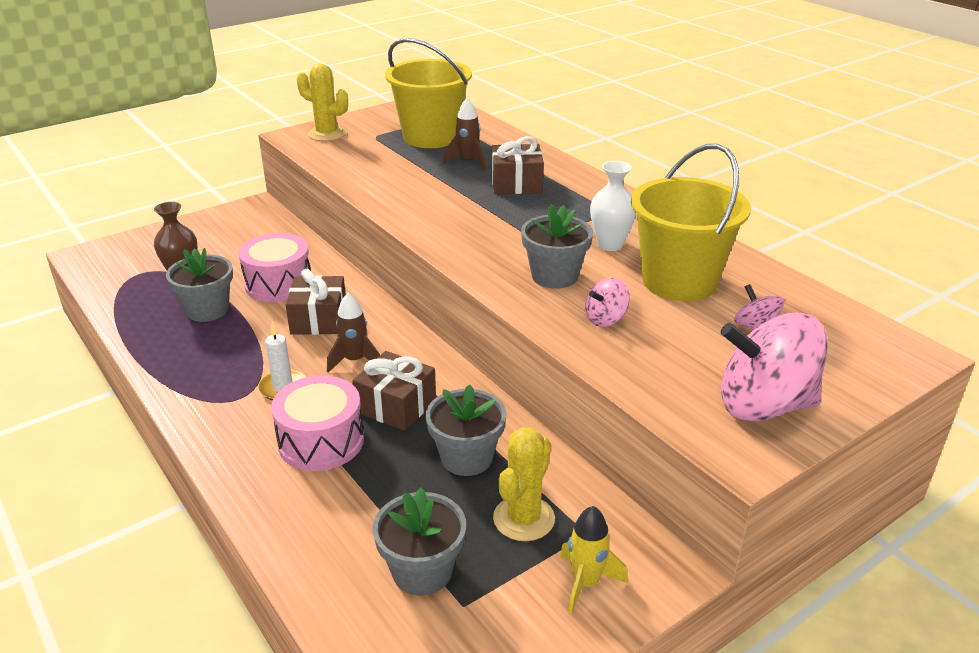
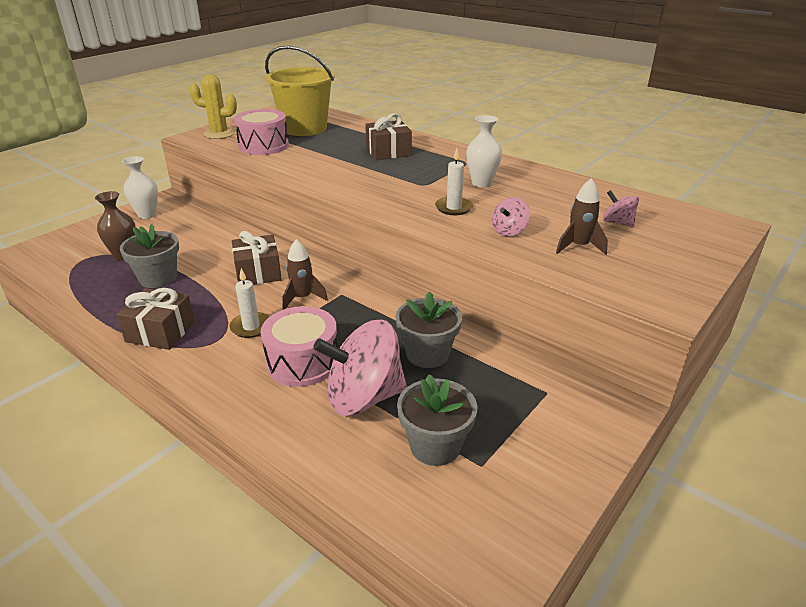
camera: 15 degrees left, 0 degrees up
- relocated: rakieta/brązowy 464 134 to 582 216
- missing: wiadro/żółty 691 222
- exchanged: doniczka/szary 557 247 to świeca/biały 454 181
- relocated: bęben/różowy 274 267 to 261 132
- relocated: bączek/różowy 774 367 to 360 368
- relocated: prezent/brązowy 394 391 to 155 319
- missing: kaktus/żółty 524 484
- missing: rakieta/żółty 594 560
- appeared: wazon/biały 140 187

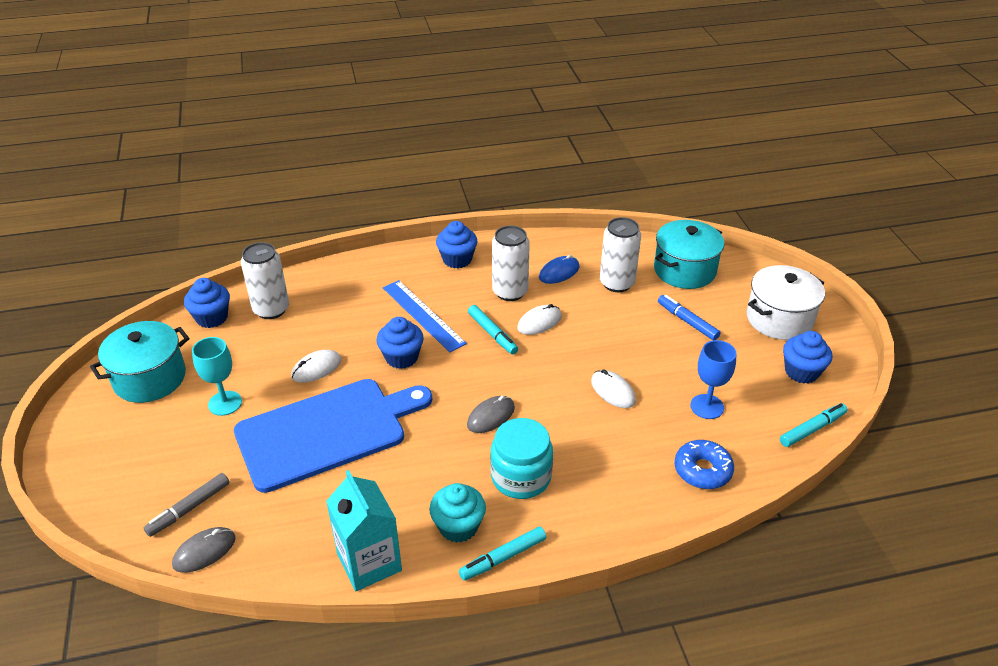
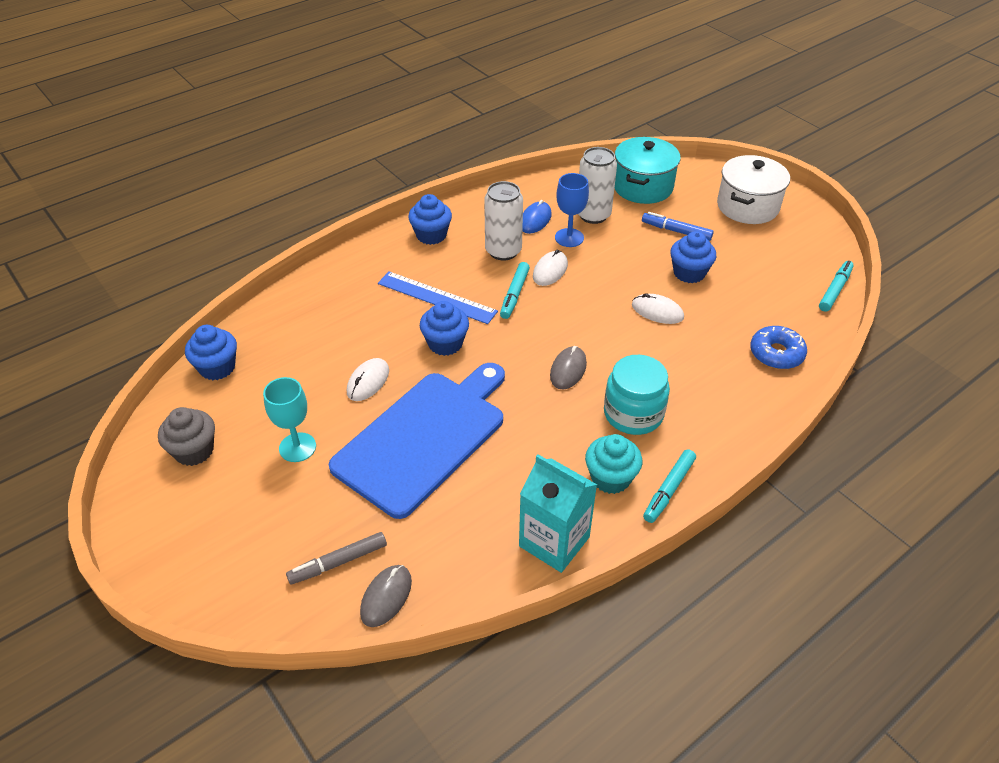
camera: 25 degrees left, 5 degrees up
- missing: puszka/biały 265 280
- spun: flamaster/turkusowy 493 329 = 515 290 75 degrees clockwise
- exchanged: garnek/turkusowy 139 362 to muffinka/szary 186 436
- relocated: muffinka/niebieski 807 357 to 693 257
- relocated: kielich/niebieski 713 379 to 572 210
- spun: flamaster/szary 186 505 = 336 558 45 degrees clockwise

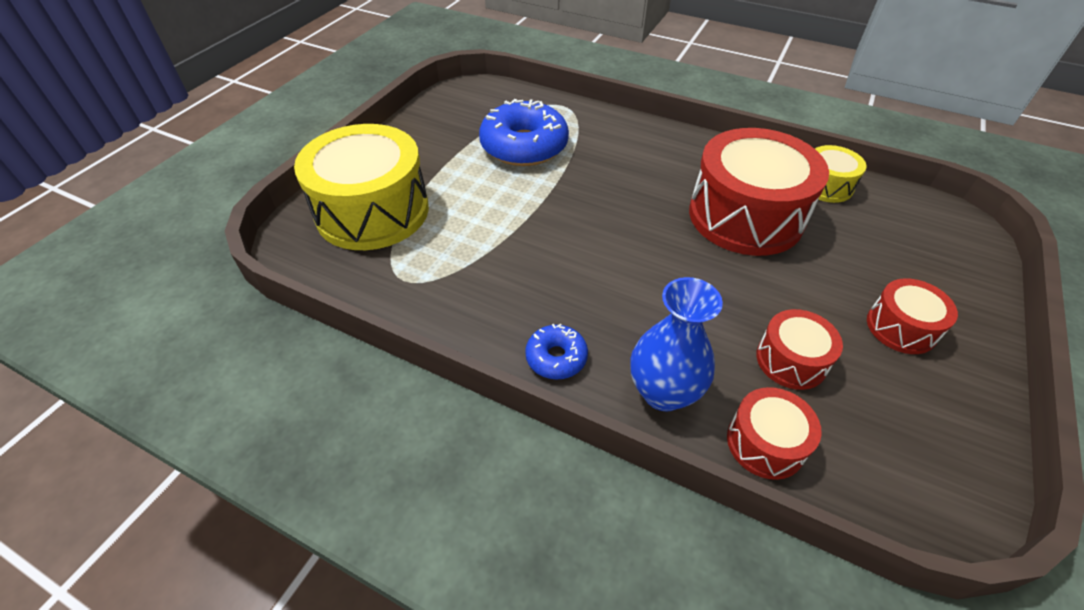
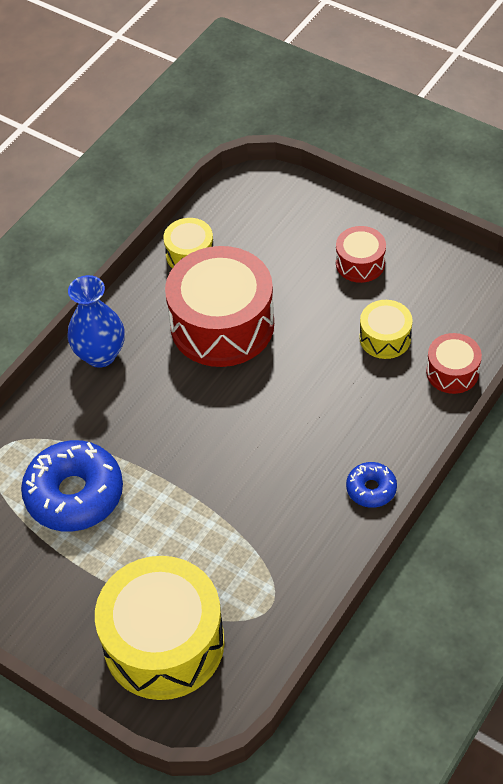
camera: 80 degrees left, 5 degrees up
- relocated: wazon/niebieski 676 344 to 96 321
- colour: bęben/czerwony 799 349 to bęben/żółty 386 329

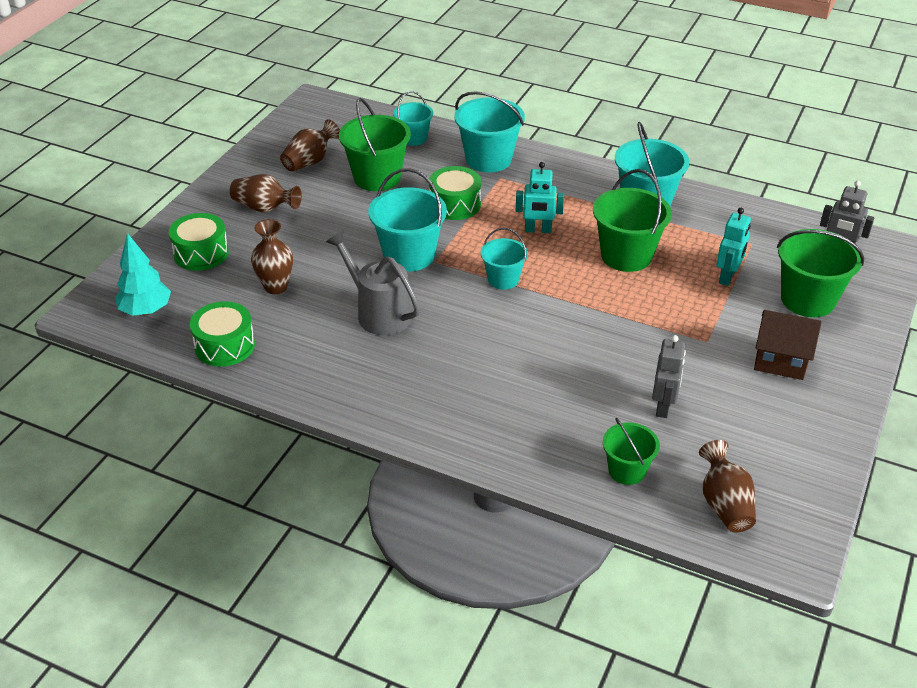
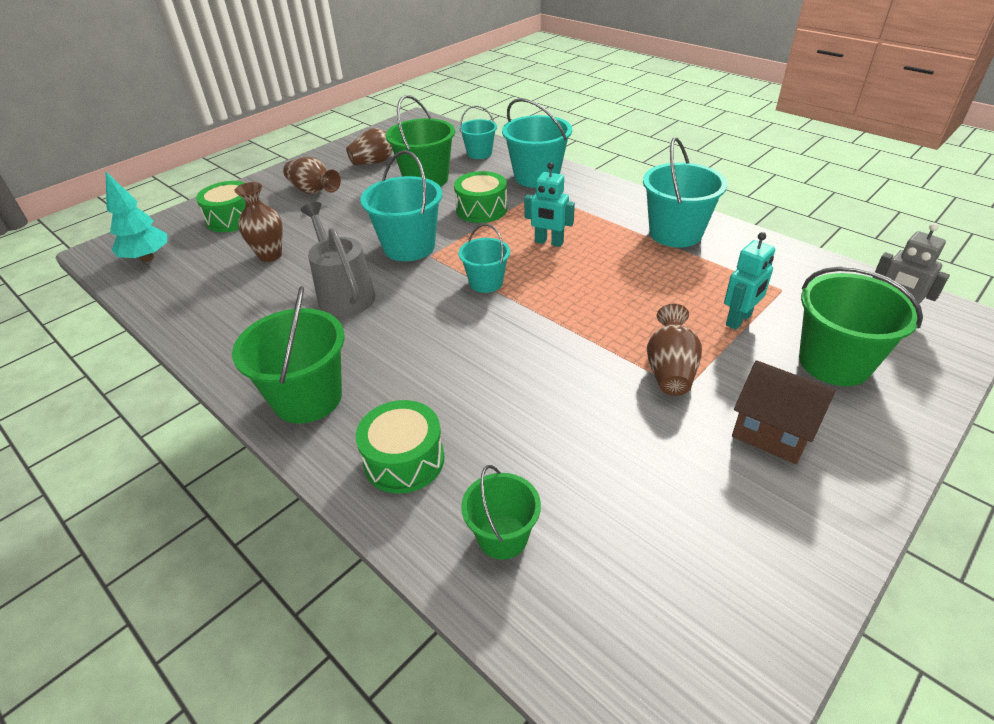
camera: 20 degrees right, 0 degrees up
- relocated: wiadro/zielony 632 220 to 288 355
- relocated: bęben/zielony 222 334 to 400 447
- missing: robot/szary 669 376
- relocated: wazon/brązowy 727 486 to 674 350

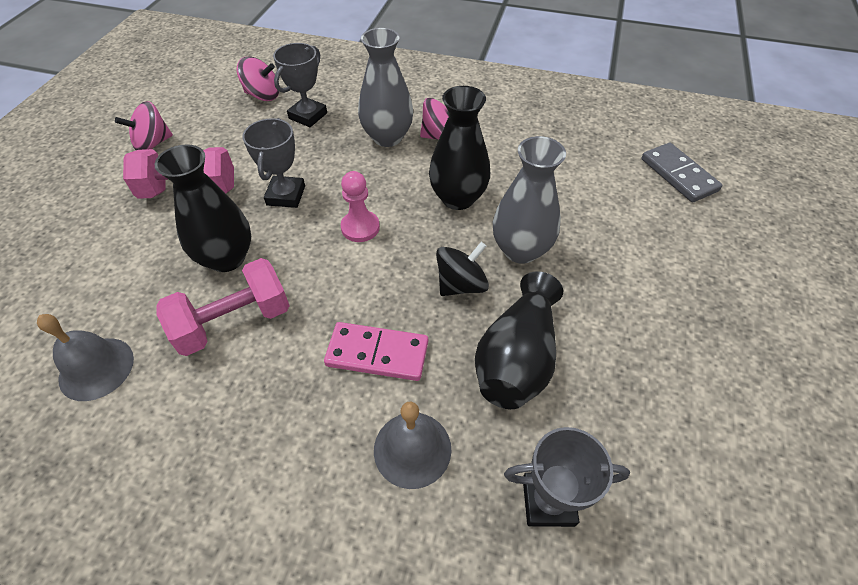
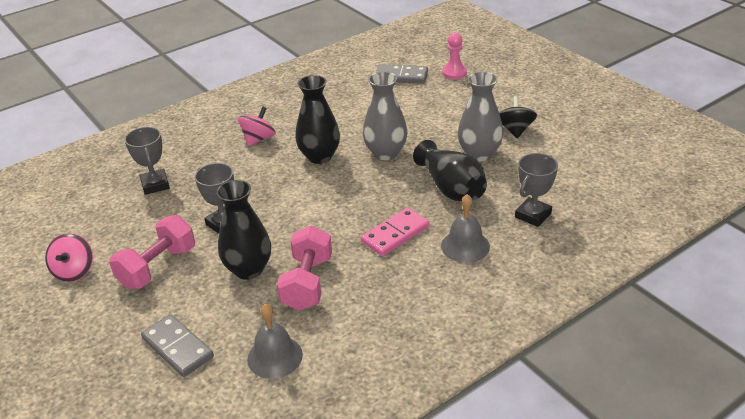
camera: 50 degrees left, 15 degrees down
- relocated: wazon/szary 385 87 to 480 116
- missing: bączek/różowy 258 78
- relocated: pionek/różowy 360 206 to 455 56
- relocated: bączek/czarny 462 269 to 518 117
- appeared: kostka domina/szary 177 345

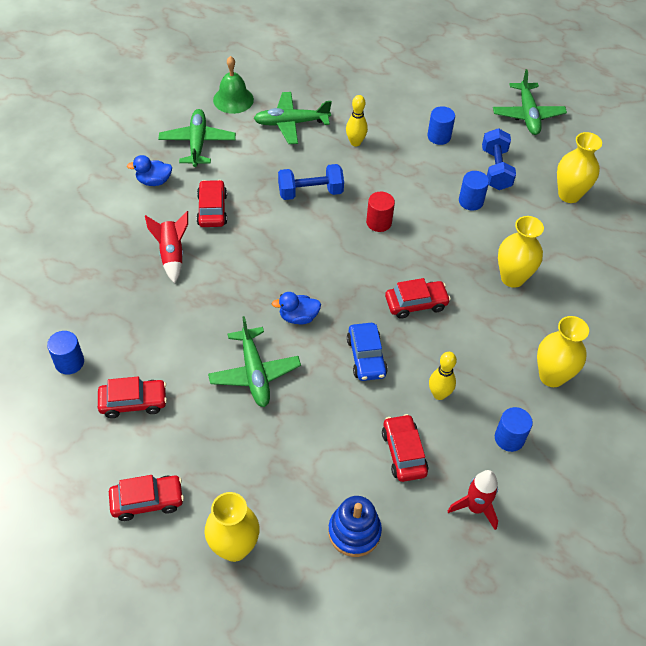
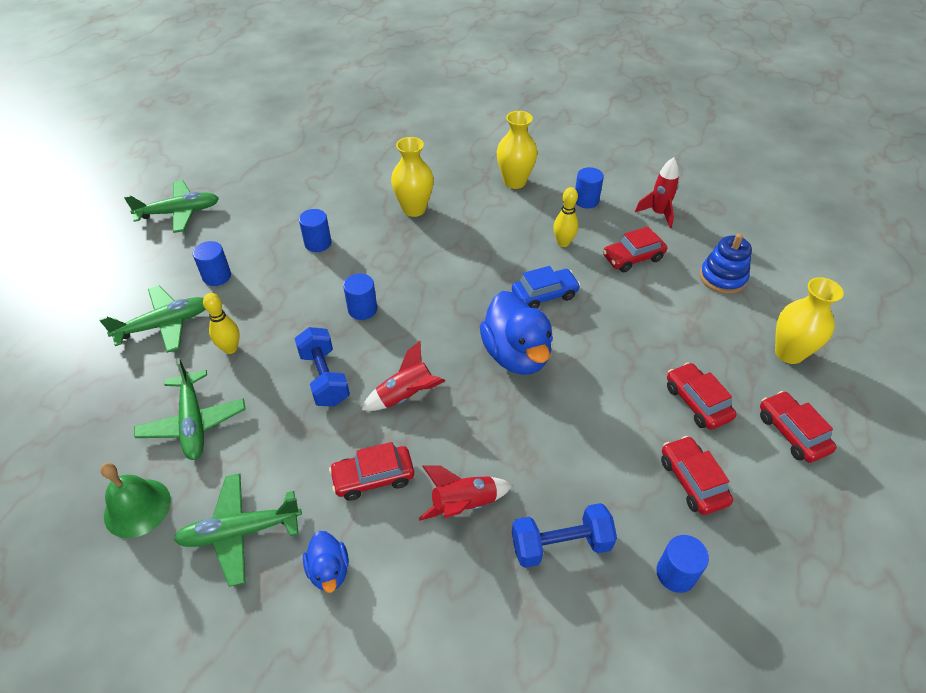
camera: 100 degrees left, 5 degrees down
- relocated: hantel/niebieski 499 159 to 564 535
- missing: wazon/żółty 579 167
- colour: walec/czerwony 380 212 to walec/niebieski 360 296
- relocated: samochód/czerwony 418 298 to 701 396
- size: kaczka/niebieski 296 308 = 516 333 x1.94
- relocated: samolot/zielony 254 361 to 152 319
- appeared: rakieta/czerwony 403 376

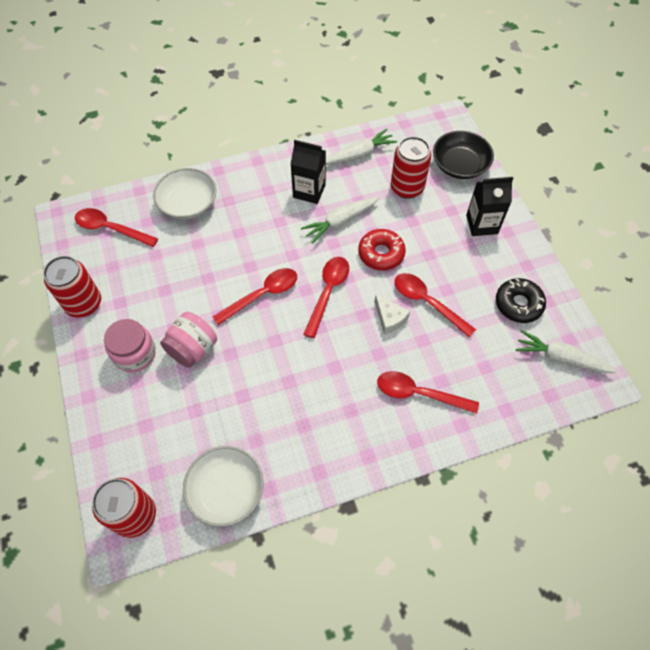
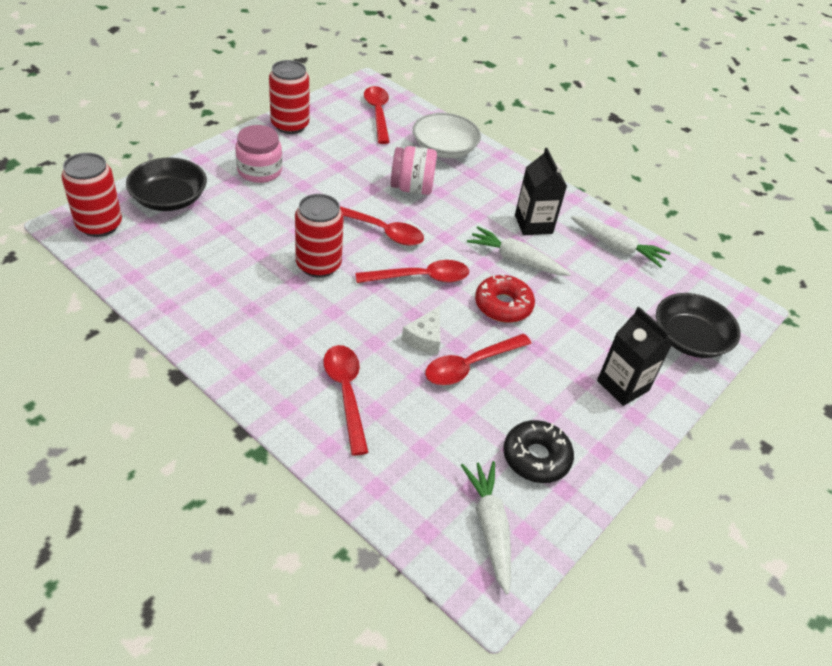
camera: 55 degrees right, 15 degrees down
- relocated: puszka/czerwony 411 167 to 319 236
- spun: łyżka/czerwony 435 305 = 478 359 135 degrees counterclockwise
- relocated: słoik/różowy 188 340 to 414 170
- missing: miska/biały 223 486
- appeared: miska/czarny 166 184

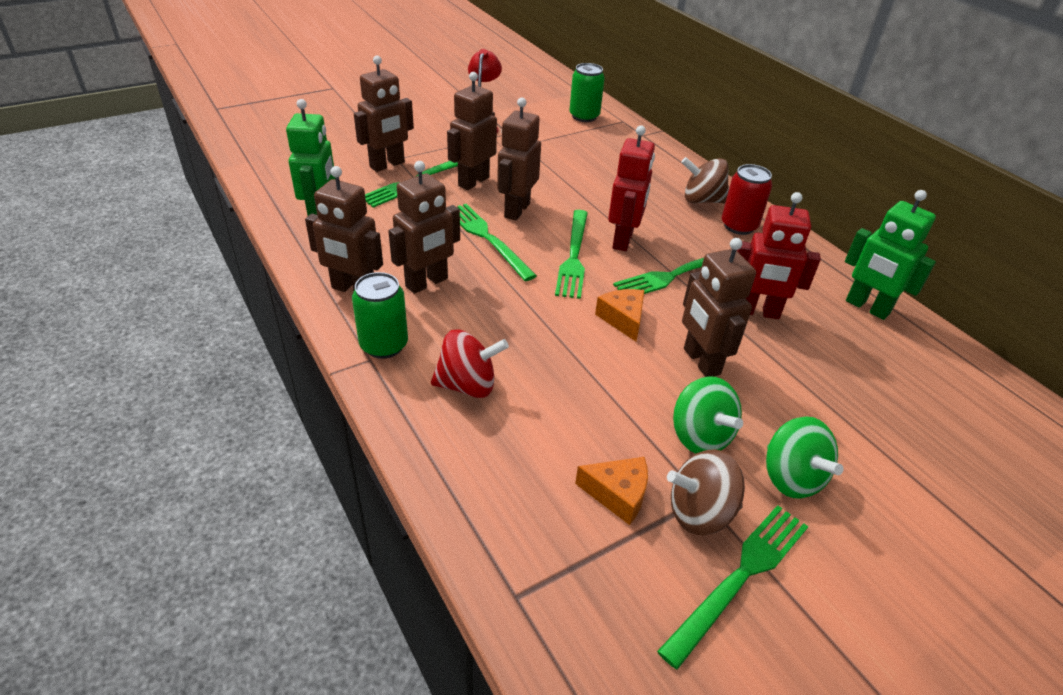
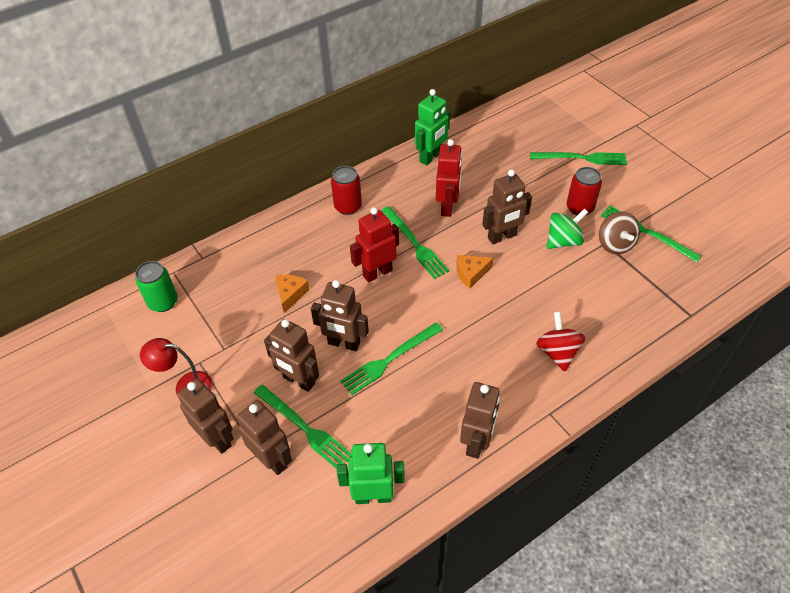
camera: 90 degrees left, 10 degrees up
- spun: robot/czerwony 631 188 = 374 245 45 degrees counterclockwise
- missing: bączek/brązowy 705 180
- relocated: robot/brązowy 424 227 to 205 416
- relocated: widelec/zielony 571 254 to 578 158
- missing: puszka/zielony 380 315
- exchanged: bączek/zielony 805 457 to puszka/czerwony 584 191
- relocated: ser/pomarańczowy 611 491 to 292 294

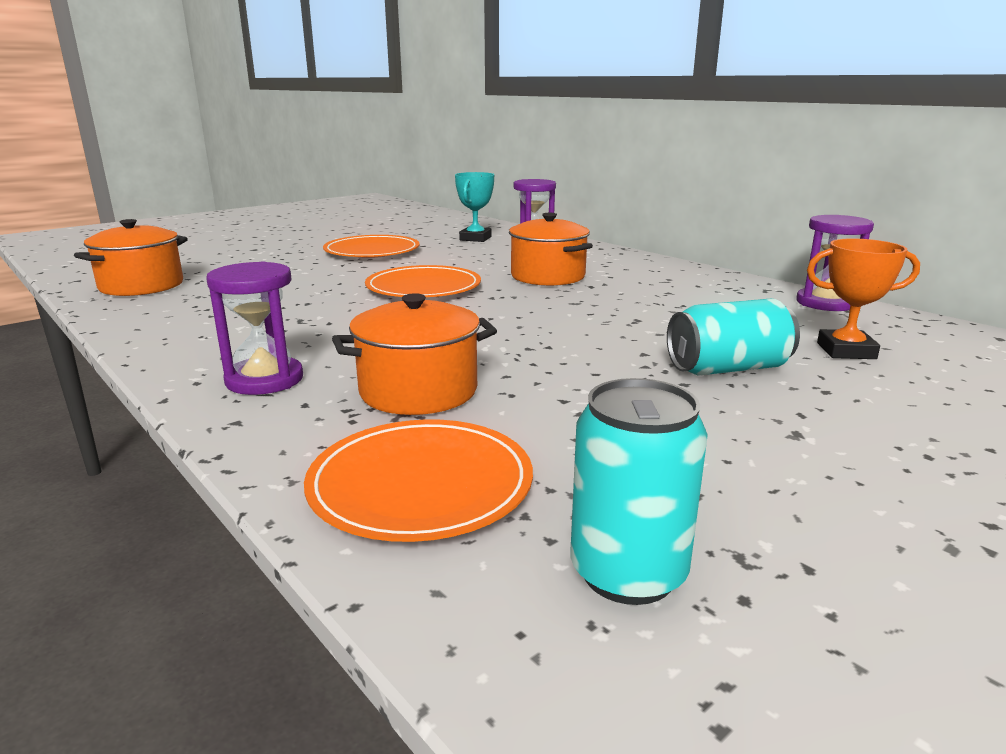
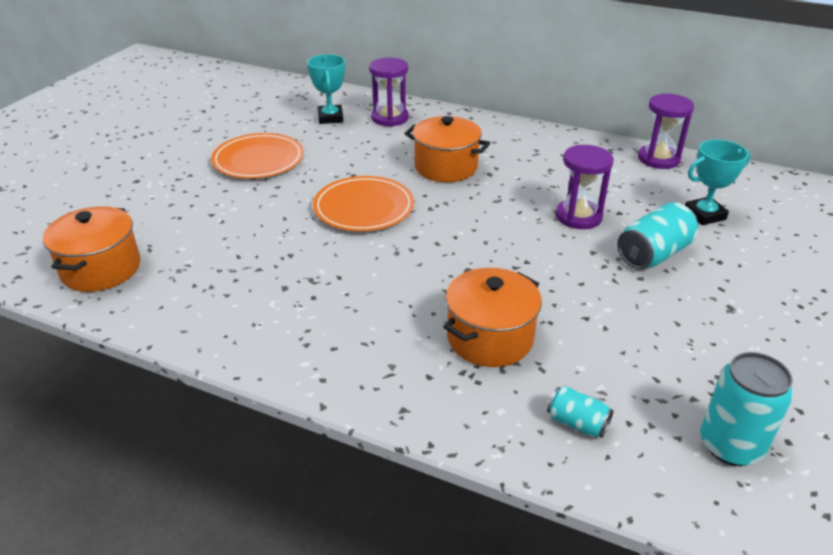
camera: 25 degrees left, 15 degrees up
- colour: puchar/pomarańczowy 863 298 to puchar/turkusowy 718 182
- relocated: klepsydra/fioletowy 254 328 to 585 187
- exchanged: talerz/pomarańczowy 418 480 to puszka/turkusowy 580 412

